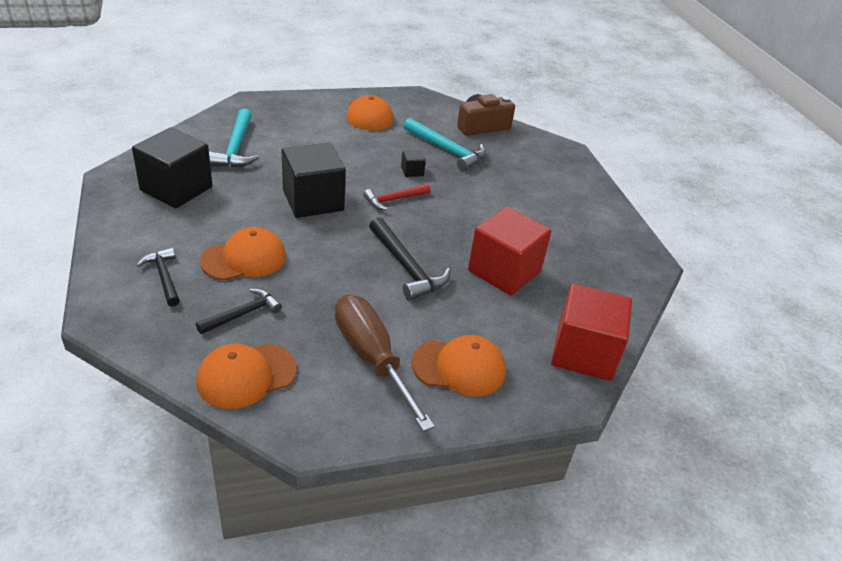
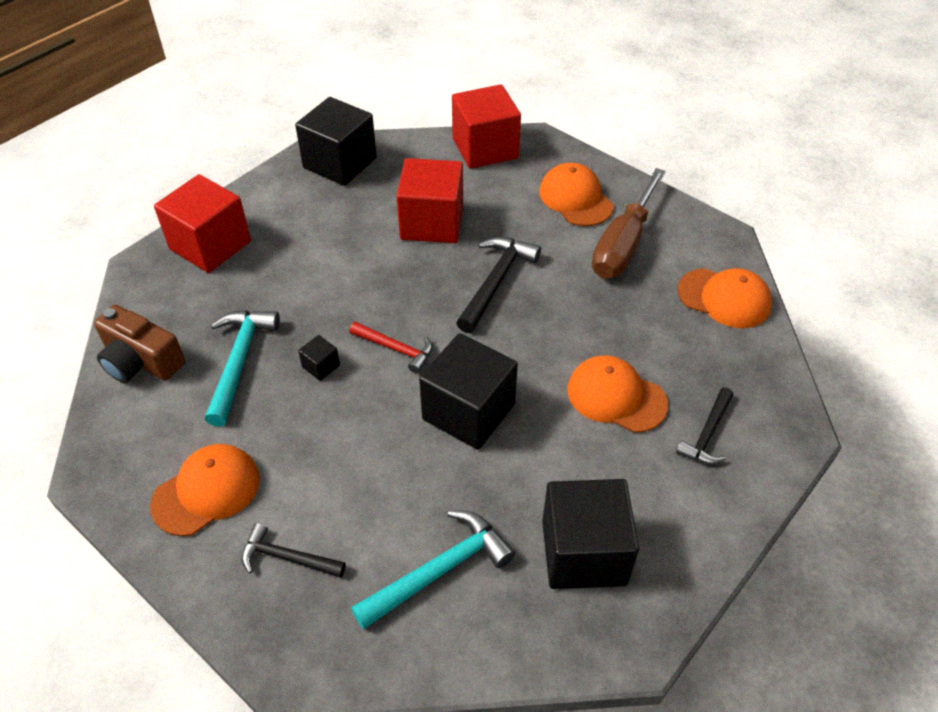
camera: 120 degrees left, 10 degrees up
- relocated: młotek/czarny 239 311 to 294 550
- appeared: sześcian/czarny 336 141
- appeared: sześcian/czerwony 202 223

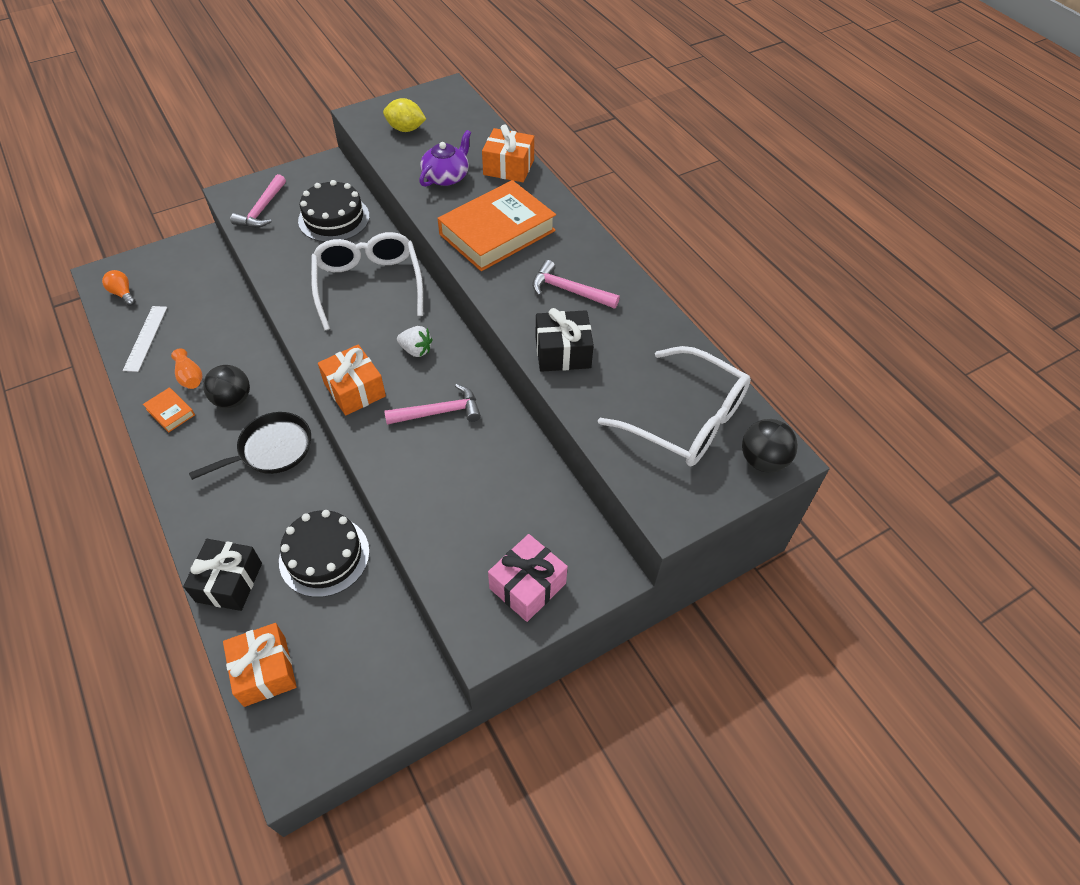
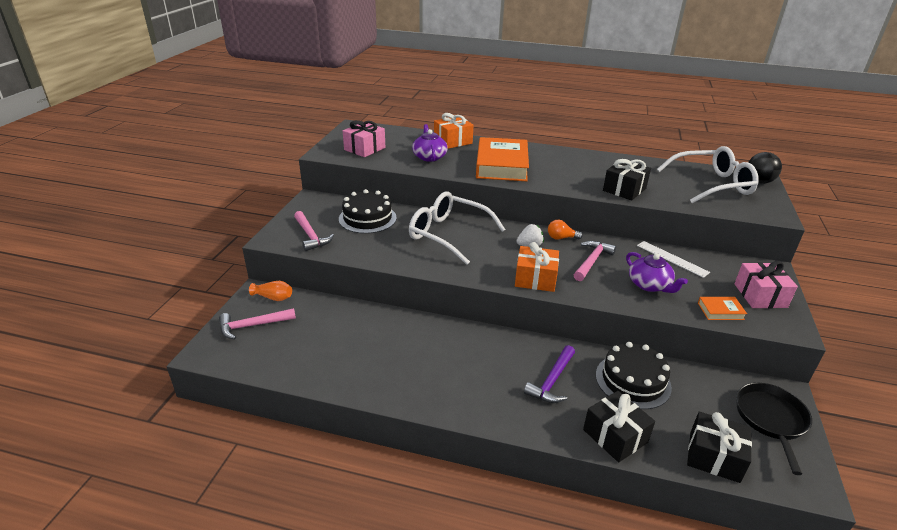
camera: 45 degrees left, 20 degrees down
- exchanged: cytryna/żółty 404 115 to prezent/różowy 364 138
- relocated: młotek/różowy 576 284 to 257 323
- relocated: żarówka/pomarańczowy 119 288 to 565 229
- relocated: linijka/biały 145 339 to 673 259
- relocated: wazon/pomarańczowy 187 368 to 270 291
- missing: piłka/czarny 226 386
- relocated: książka/pomarańczowy 169 410 to 722 308
- relocated: patelnia/czarny 250 446 to 774 429
- colour: prezent/pomarańczowy 260 665 to prezent/czarny 719 447
- appeared: imbryk/fioletowy 657 272
- appeared: młotek/fioletowy 549 374

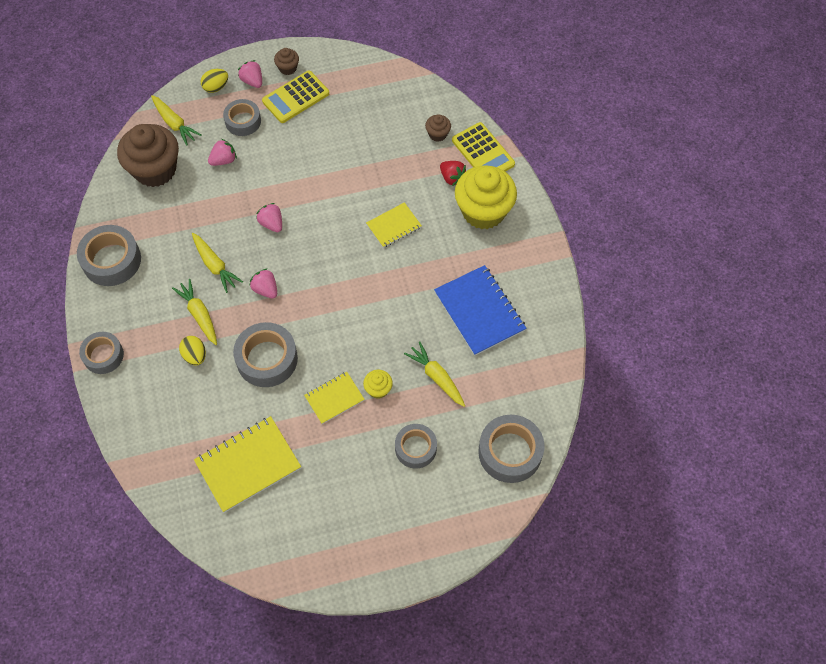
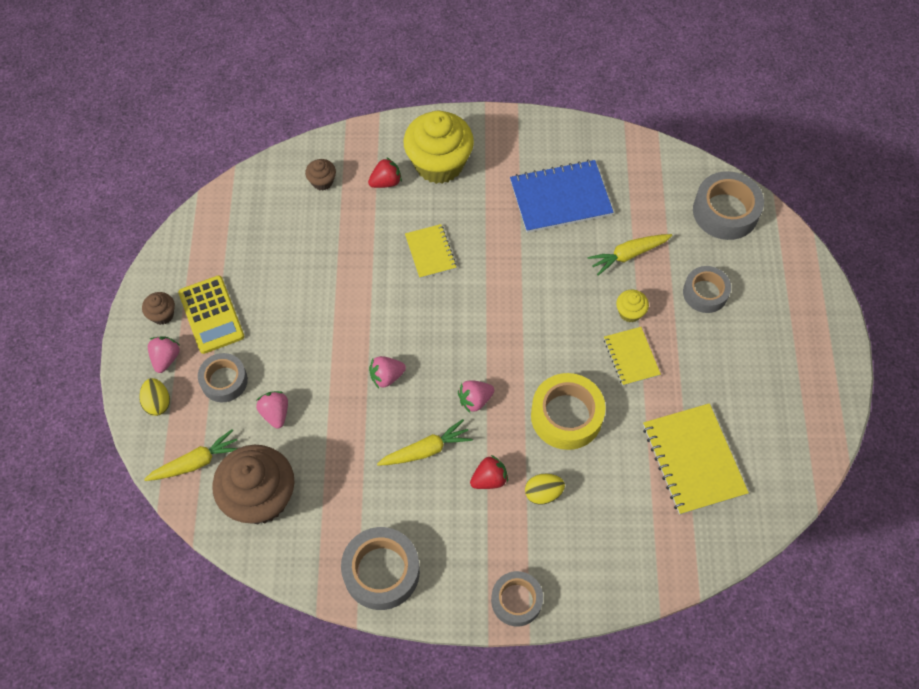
camera: 75 degrees left, 0 degrees up
- spun: truskawka/różowy 250 74 = 164 355 120 degrees clockwise
- missing: kalkulator/żółty 483 147
- exchanged: marchewka/żółty 194 312 to truskawka/czerwony 489 472
- colour: taśma klejąca/szary 265 354 to taśma klejąca/żółty 568 411

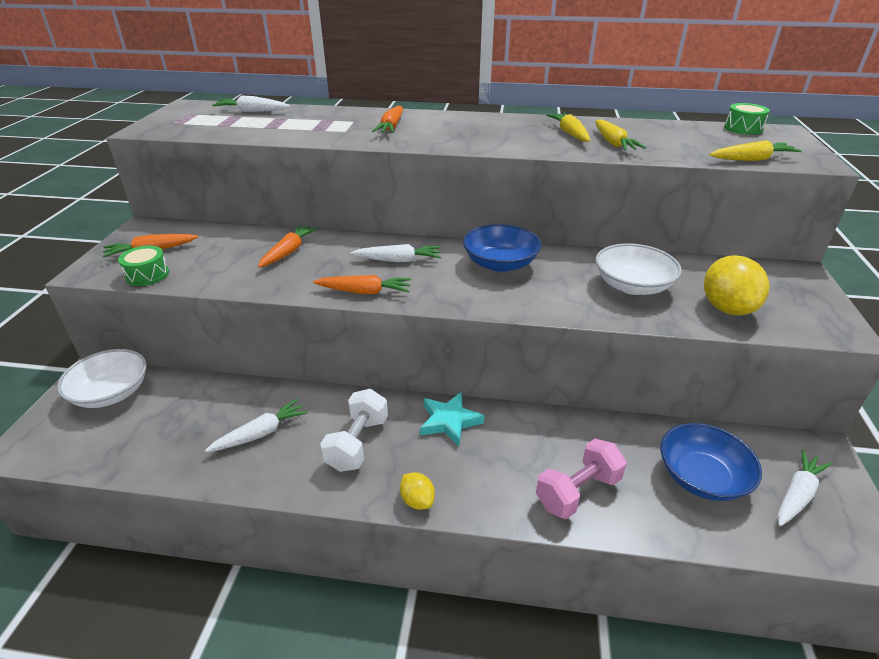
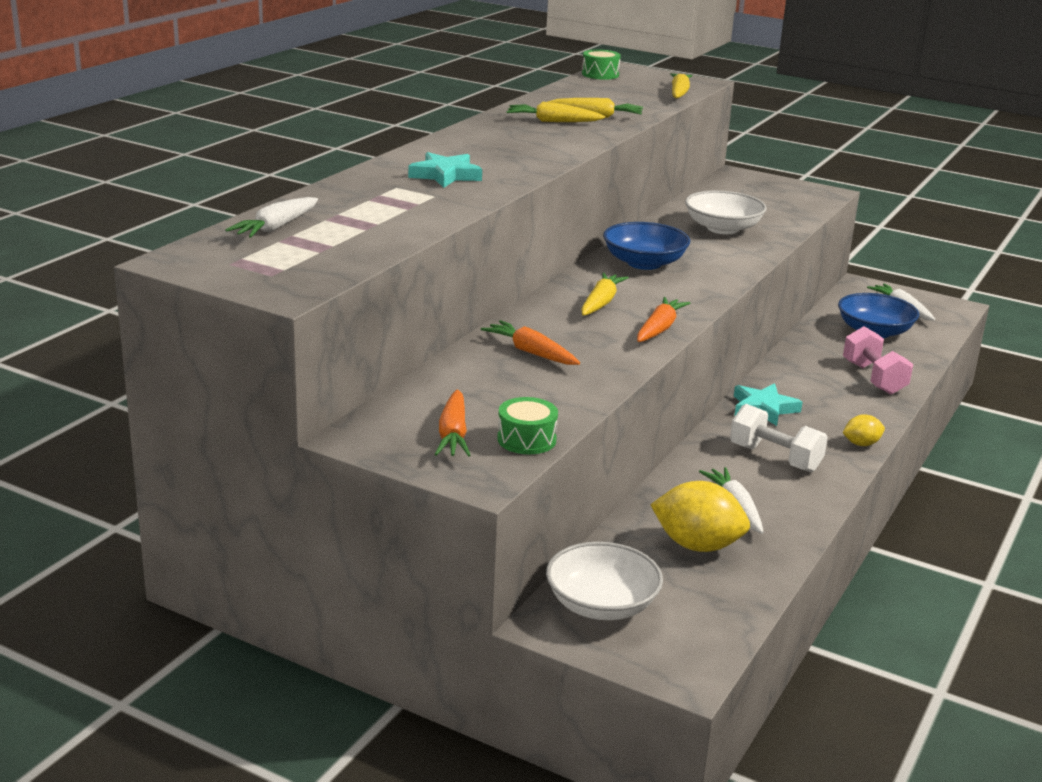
camera: 70 degrees left, 10 degrees down
- exchanged: marchewka/pomarańczowy 387 119 to gwiazda/turkusowy 445 170
- colour: marchewka/biały 396 253 to marchewka/żółty 605 294
- relocated: cytryna/żółty 736 285 to 700 516

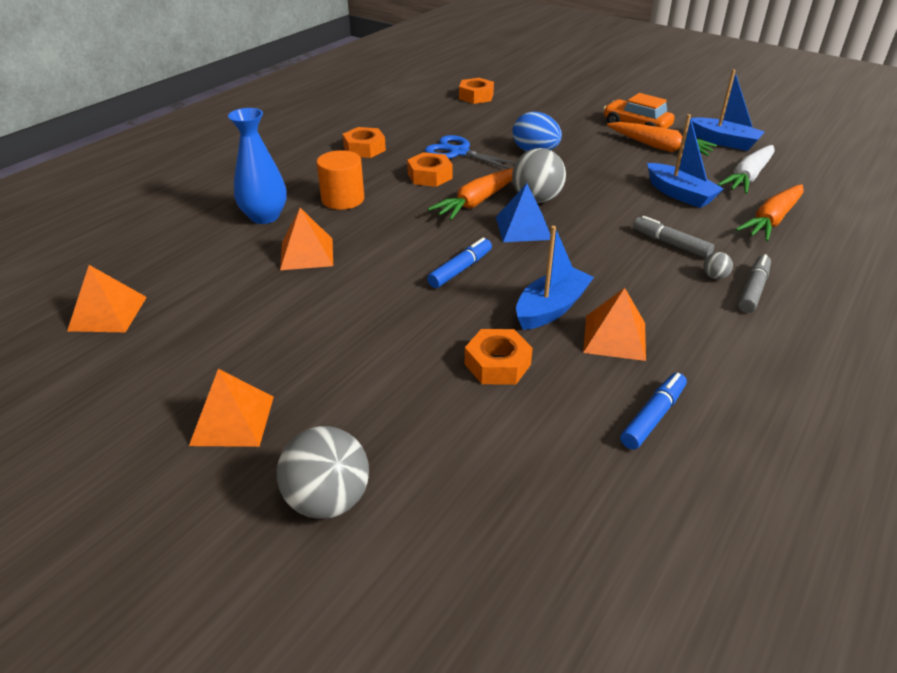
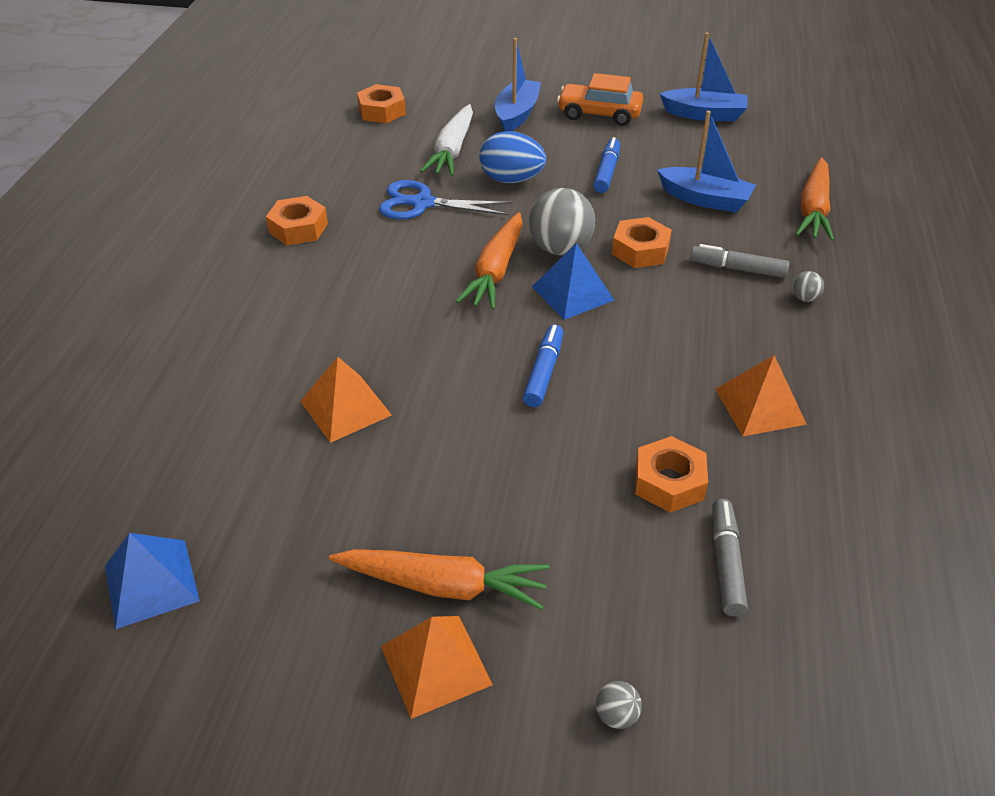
camera: 25 degrees left, 5 degrees up
- missing: wazon/niebieski 257 166
- relocated: marchewka/pomarańczowy 662 139 to 439 579
- relocated: marchewka/biały 746 169 to 446 140
- missing: walec/pomarańczowy 340 180
- relocated: nakrętka/pomarańczowy 430 169 to 642 242
- relocated: łódka/niebieski 555 278 to 518 84
- relocated: flamaster/szary 754 283 to 730 557
- colour: piramida/pomarańczowy 107 298 to piramida/niebieski 152 581
- relocated: flamaster/niebieski 653 411 to 606 165
- size: piłka/szary 323 472 = 619 705 x0.44

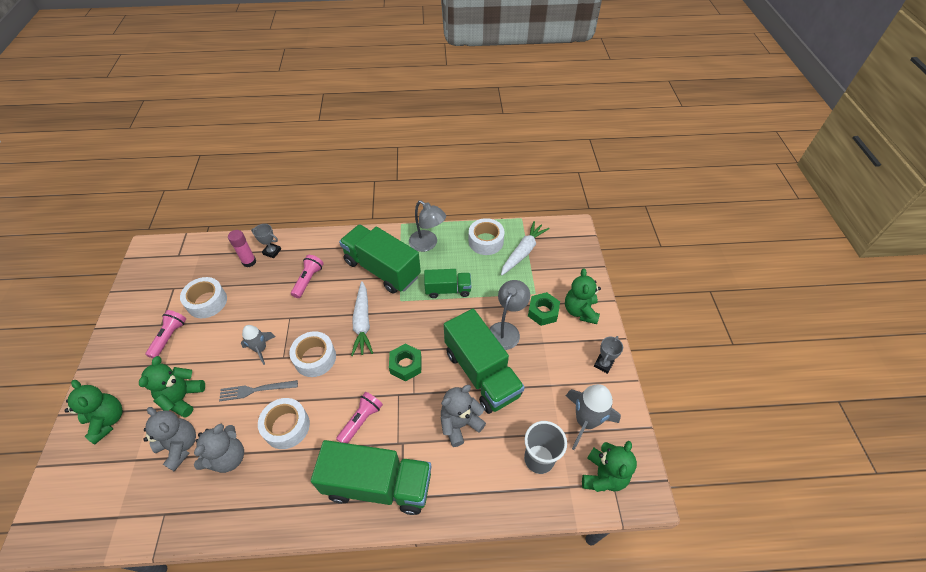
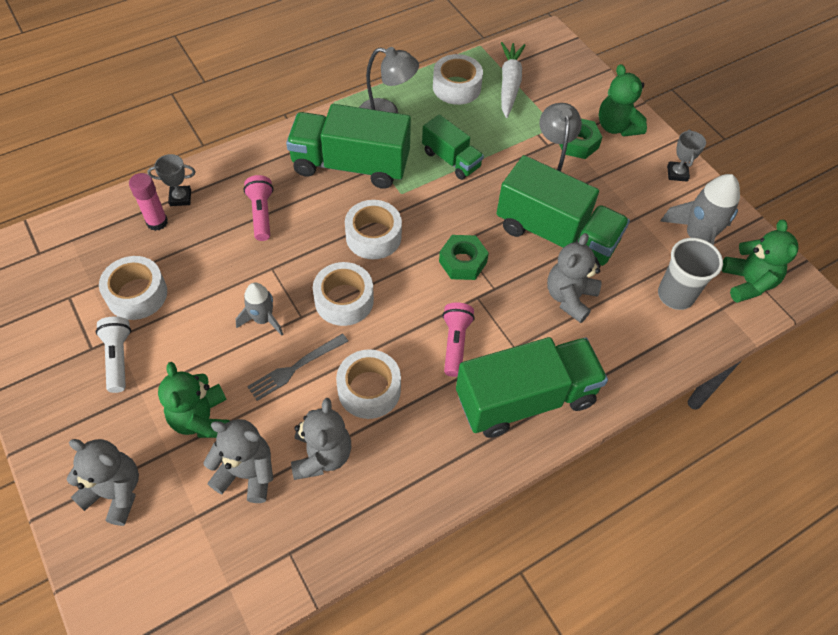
camera: 30 degrees left, 5 degrees up
- spun: ciężarówka/zielony 447 283 = 453 147 75 degrees clockwise
- exchanged: marchewka/biały 362 318 to taśma klejąca/biały 373 229
- colour: latarka/różowy 165 334 to latarka/biały 113 355
- colour: miś/zielony 93 412 to miś/szary 103 482

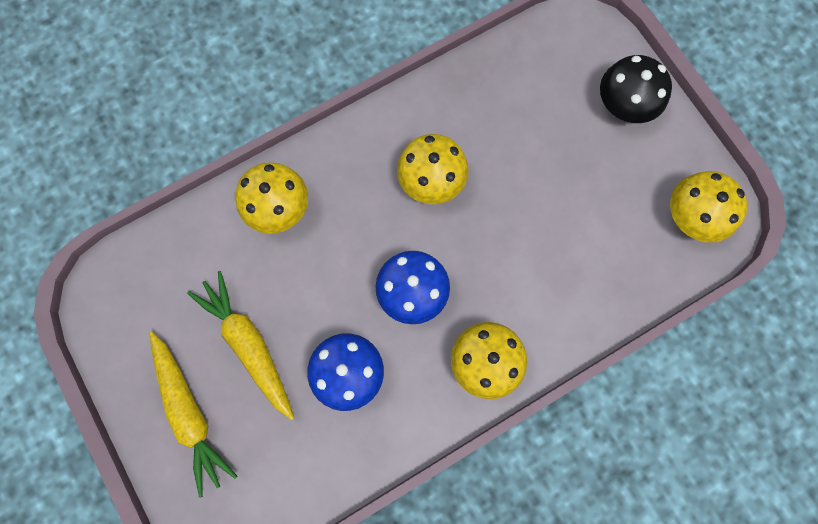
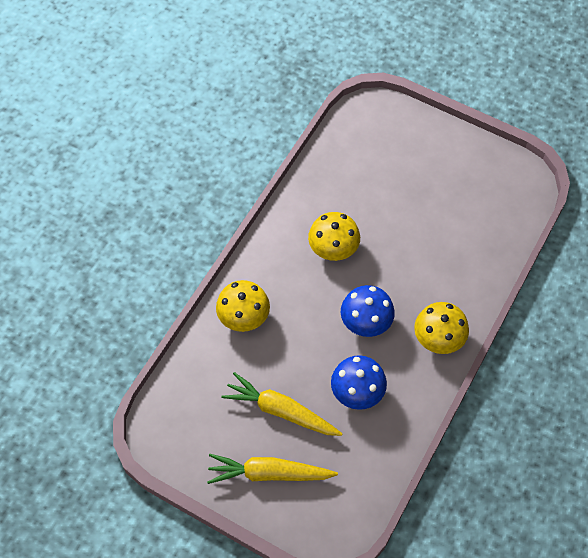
camera: 30 degrees left, 15 degrees down
- missing: grzyb/czarny 636 89
- missing: grzyb/żółty 708 207
- spun: marchewka/żółty 193 415 = 272 469 150 degrees clockwise

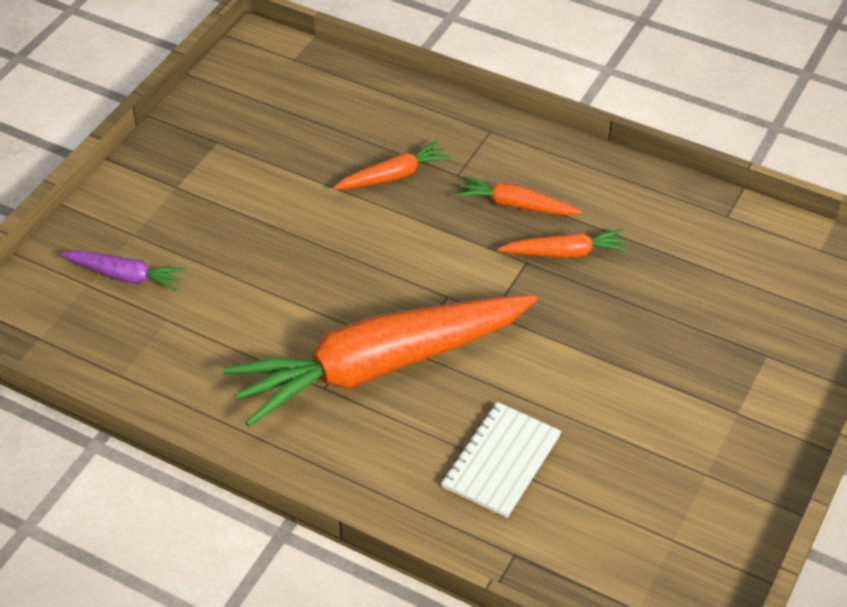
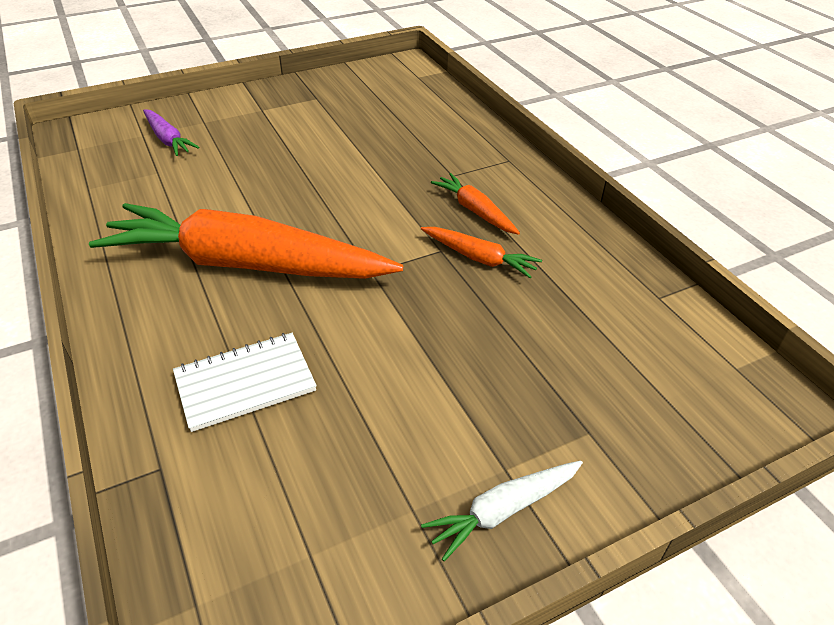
camera: 35 degrees right, 5 degrees down
- missing: marchewka/pomarańczowy 392 165
- appeared: marchewka/biały 502 510

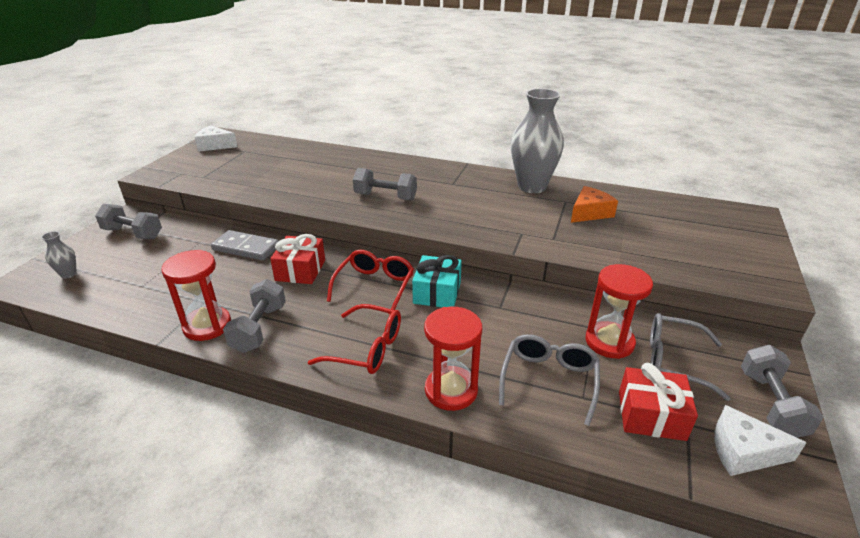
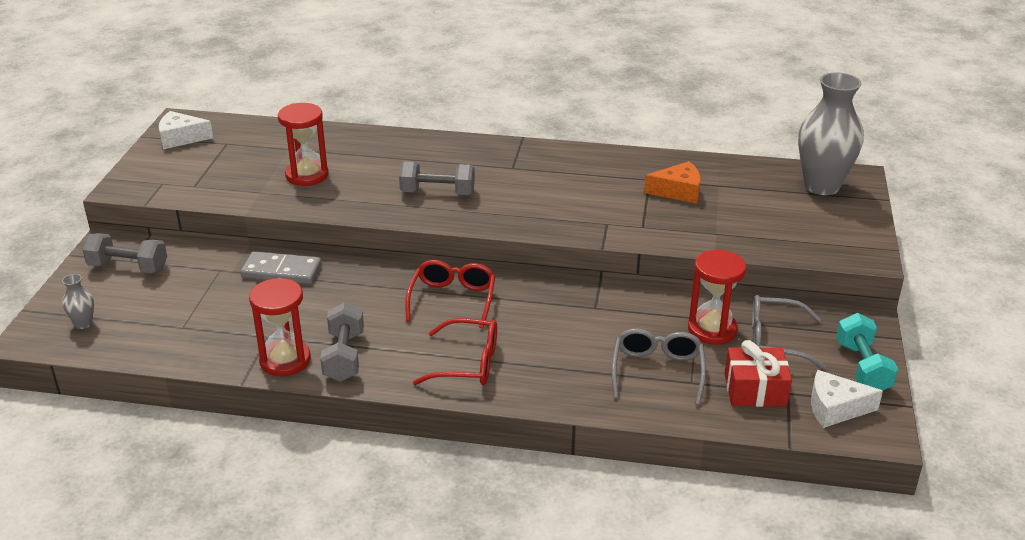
camera: 10 degrees left, 0 degrees up
- relocated: wazon/szary 537 141 to 831 133
- spun: ser/pomarańczowy 594 204 = 672 182 45 degrees clockwise
- missing: prezent/czerwony 297 259
- missing: prezent/turkusowy 437 281
- relocated: klepsydra/czerwony 453 359 to 303 144
- colour: hantel/szary 782 391 to hantel/turkusowy 867 351

